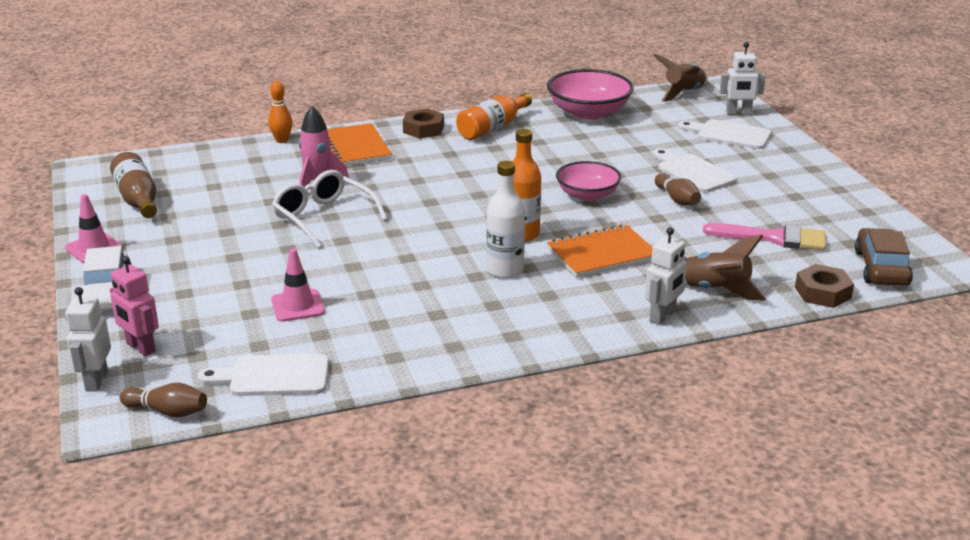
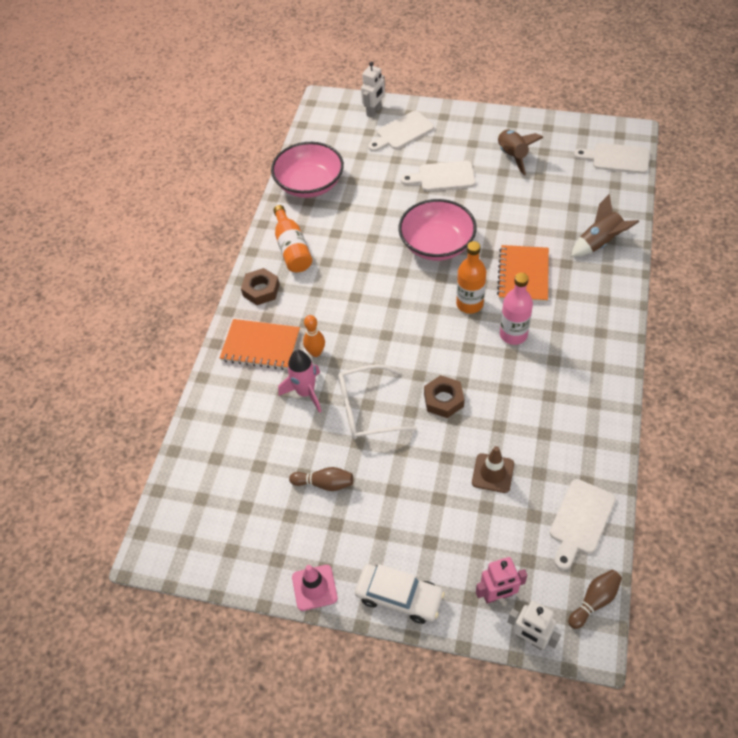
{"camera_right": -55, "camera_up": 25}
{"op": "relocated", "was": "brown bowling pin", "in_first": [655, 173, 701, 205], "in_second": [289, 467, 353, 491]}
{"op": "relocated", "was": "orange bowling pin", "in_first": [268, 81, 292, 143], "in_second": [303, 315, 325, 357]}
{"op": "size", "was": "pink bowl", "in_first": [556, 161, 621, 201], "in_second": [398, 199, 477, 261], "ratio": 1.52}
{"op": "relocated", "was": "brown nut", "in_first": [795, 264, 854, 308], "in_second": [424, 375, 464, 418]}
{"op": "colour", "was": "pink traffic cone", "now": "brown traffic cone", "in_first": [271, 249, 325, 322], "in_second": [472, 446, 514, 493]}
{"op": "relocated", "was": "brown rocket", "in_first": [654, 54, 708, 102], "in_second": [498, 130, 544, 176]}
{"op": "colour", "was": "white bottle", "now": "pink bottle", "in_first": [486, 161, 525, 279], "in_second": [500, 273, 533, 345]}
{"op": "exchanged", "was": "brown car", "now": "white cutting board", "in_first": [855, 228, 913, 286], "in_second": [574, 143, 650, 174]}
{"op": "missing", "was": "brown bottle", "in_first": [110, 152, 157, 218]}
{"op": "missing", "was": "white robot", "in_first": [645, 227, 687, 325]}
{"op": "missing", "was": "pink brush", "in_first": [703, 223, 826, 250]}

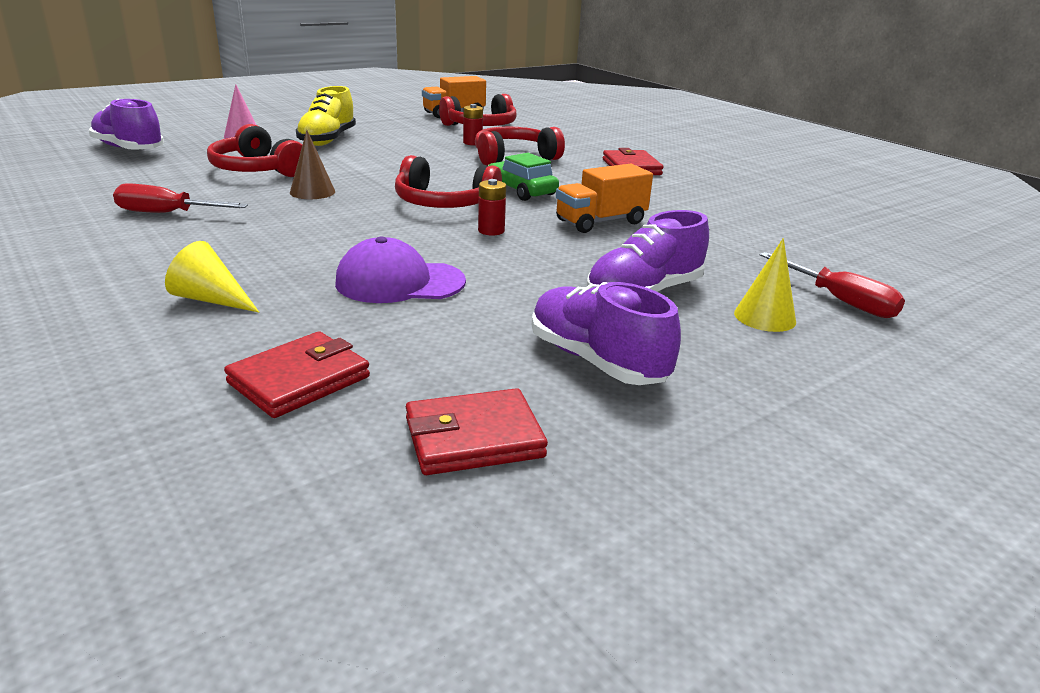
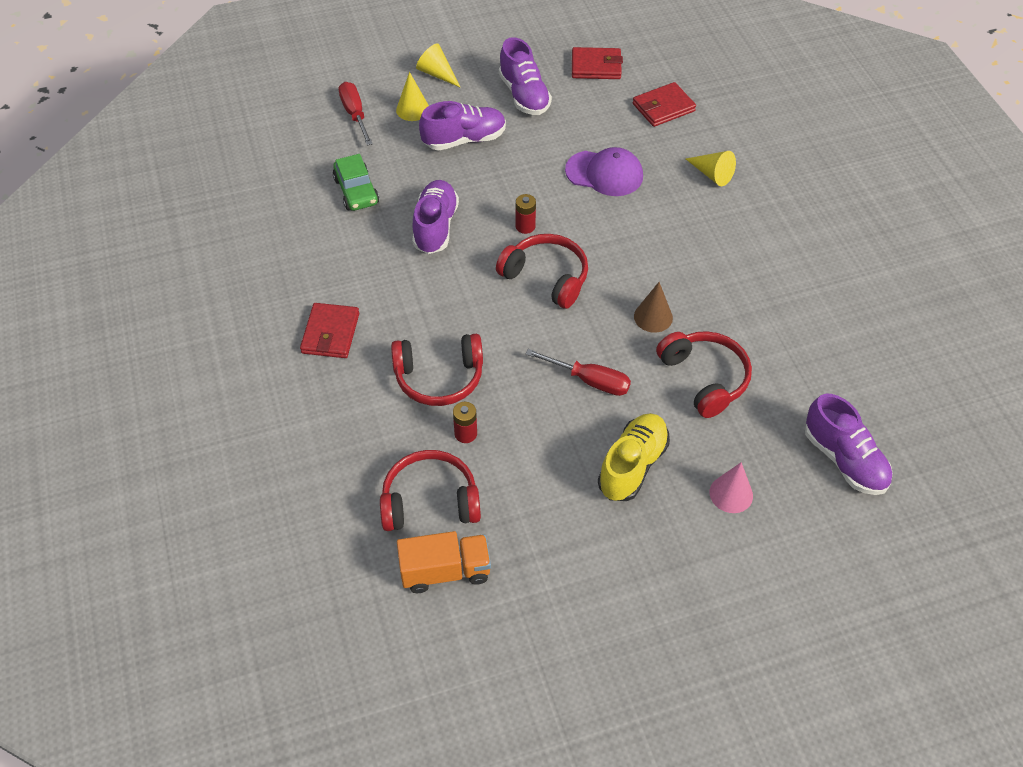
{"camera_right": -160, "camera_up": 25}
{"op": "relocated", "was": "green car", "in_first": [488, 153, 559, 201], "in_second": [333, 154, 379, 211]}
{"op": "exchanged", "was": "orange truck", "now": "purple shoe", "in_first": [556, 164, 653, 233], "in_second": [412, 180, 459, 254]}
{"op": "appeared", "now": "yellow cone", "in_second": [416, 43, 461, 88]}
{"op": "relocated", "was": "red screwdriver", "in_first": [113, 183, 248, 213], "in_second": [526, 349, 631, 396]}

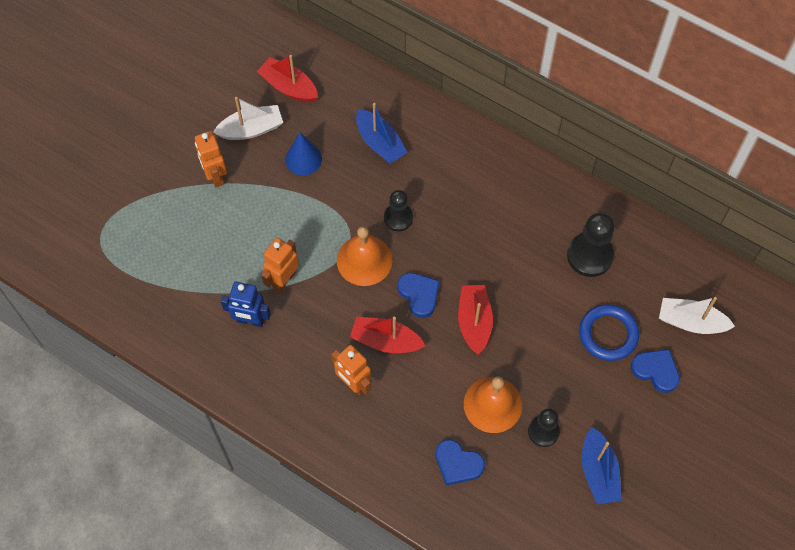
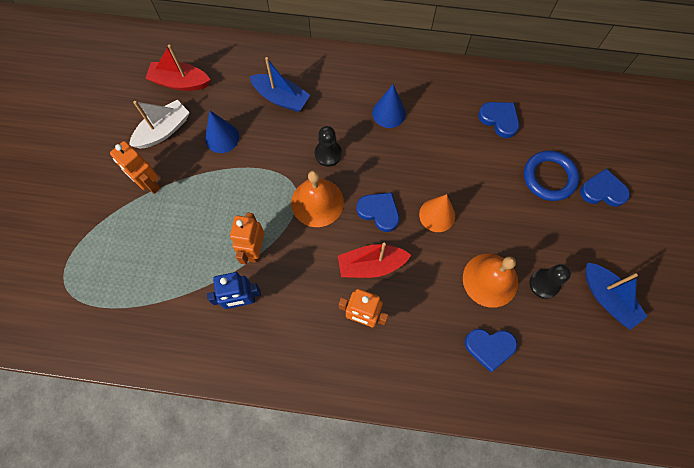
{"camera_right": -25, "camera_up": 5}
{"op": "appeared", "now": "blue cone", "in_second": [372, 84, 406, 128]}
{"op": "exchanged", "was": "red boat", "now": "orange cone", "in_first": [458, 285, 493, 355], "in_second": [419, 194, 455, 232]}
{"op": "exchanged", "was": "black pawn", "now": "blue heart", "in_first": [567, 213, 614, 277], "in_second": [478, 102, 519, 138]}
{"op": "missing", "was": "white boat", "in_first": [659, 297, 735, 334]}

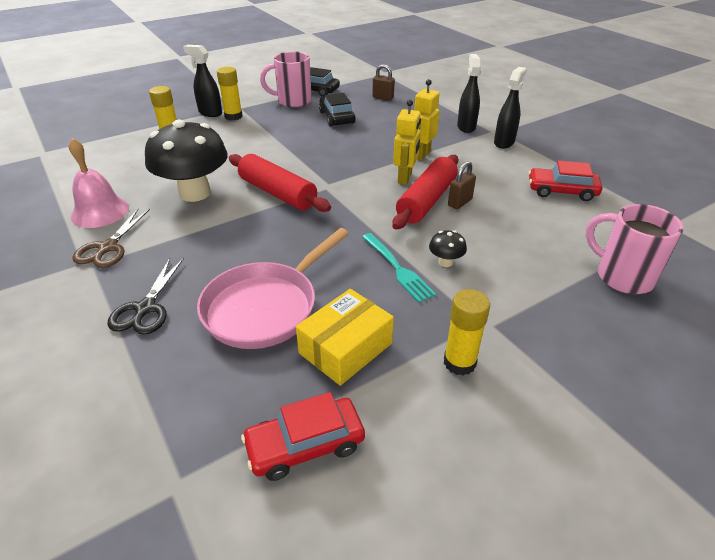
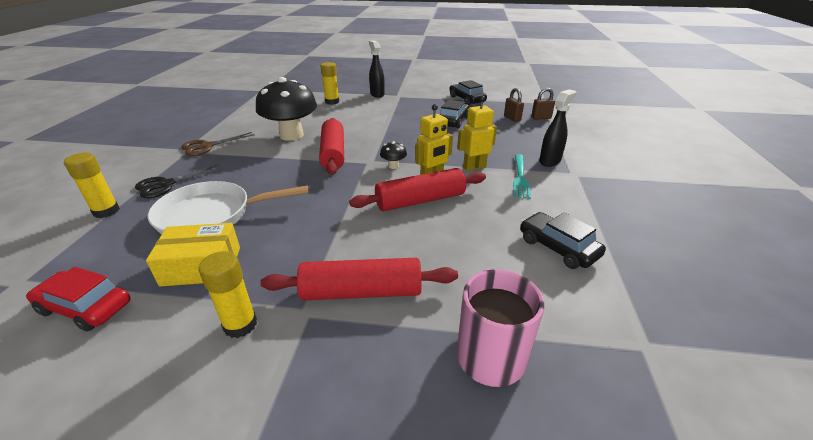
{"camera_right": 40, "camera_up": -5}
{"op": "relocated", "was": "yellow glue stick", "in_first": [217, 67, 243, 121], "in_second": [64, 153, 120, 218]}
{"op": "colour", "was": "pink pan", "now": "white pan", "in_first": [197, 228, 349, 349], "in_second": [148, 181, 308, 234]}
{"op": "appeared", "now": "red rolling pin", "in_second": [260, 258, 458, 300]}
{"op": "relocated", "was": "black mushroom", "in_first": [429, 230, 467, 267], "in_second": [380, 141, 407, 169]}
{"op": "relocated", "was": "turquoise fork", "in_first": [362, 233, 436, 303], "in_second": [513, 154, 531, 199]}
{"op": "colour", "was": "red car", "now": "black car", "in_first": [528, 161, 602, 201], "in_second": [520, 212, 606, 269]}
{"op": "relocated", "was": "brown padlock", "in_first": [448, 161, 476, 209], "in_second": [531, 88, 555, 120]}
{"op": "missing", "was": "pink bell", "in_first": [69, 138, 129, 228]}
{"op": "missing", "was": "pink mug", "in_first": [260, 51, 312, 107]}
{"op": "missing", "was": "black spray bottle", "in_first": [494, 67, 527, 149]}

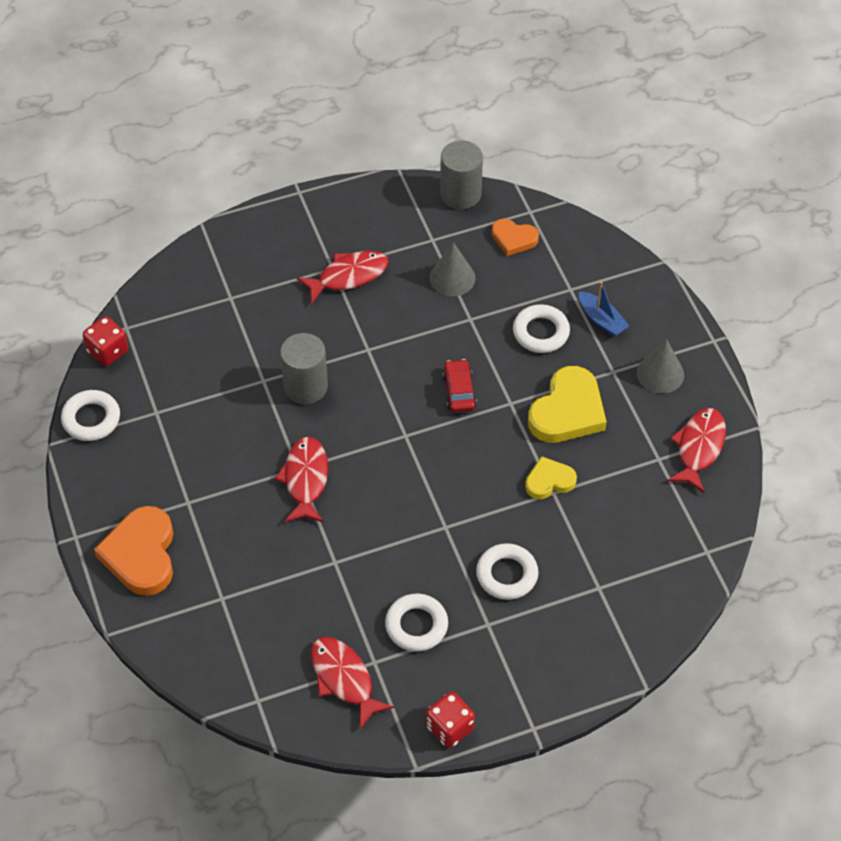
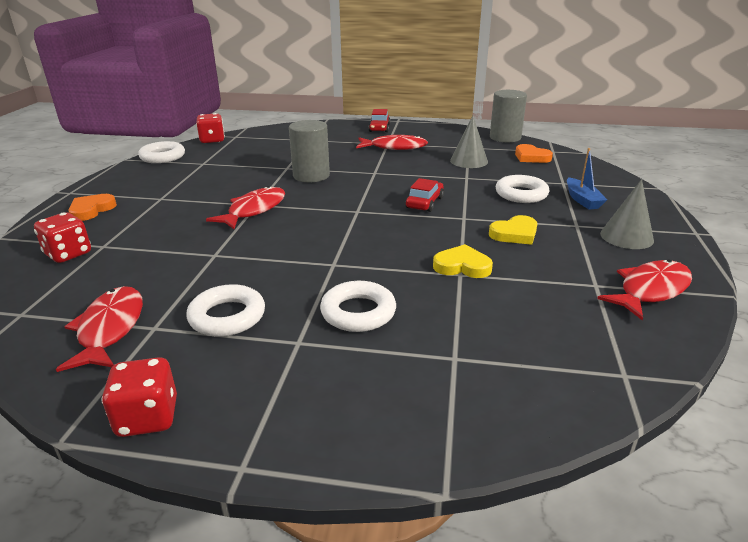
{"camera_right": 30, "camera_up": -25}
{"op": "appeared", "now": "red dice", "in_second": [34, 212, 91, 263]}
{"op": "size", "was": "orange heart", "in_first": [94, 506, 173, 596], "in_second": [68, 194, 117, 221], "ratio": 0.57}
{"op": "appeared", "now": "red car", "in_second": [368, 109, 390, 132]}
{"op": "size", "was": "yellow heart", "in_first": [528, 366, 607, 443], "in_second": [489, 215, 537, 245], "ratio": 0.57}

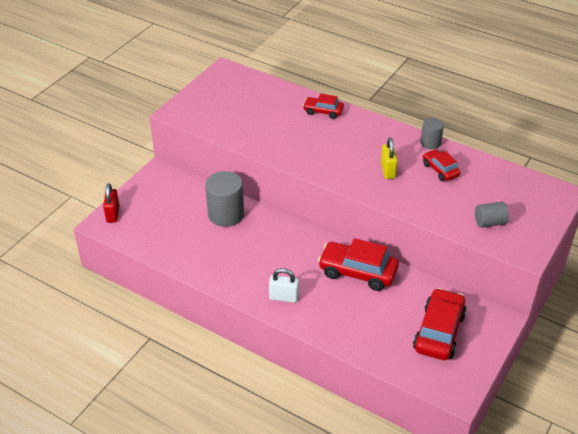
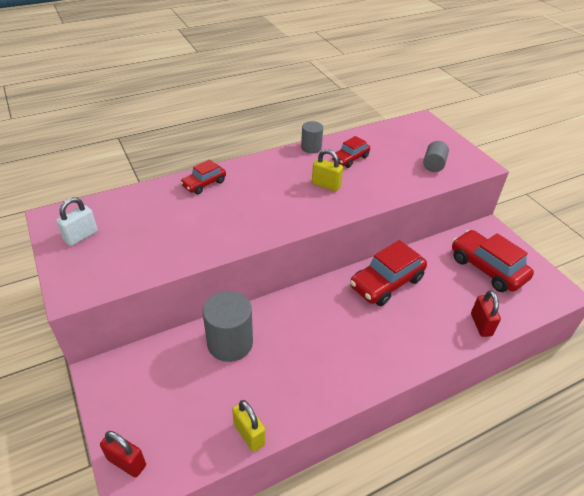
{"camera_right": -60, "camera_up": 0}
{"op": "relocated", "was": "white padlock", "in_first": [269, 268, 299, 303], "in_second": [56, 197, 98, 246]}
{"op": "appeared", "now": "yellow padlock", "in_second": [232, 400, 266, 452]}
{"op": "spun", "was": "red car", "in_first": [423, 149, 461, 181], "in_second": [332, 136, 370, 168], "clockwise": -45}
{"op": "appeared", "now": "red padlock", "in_second": [471, 290, 501, 337]}

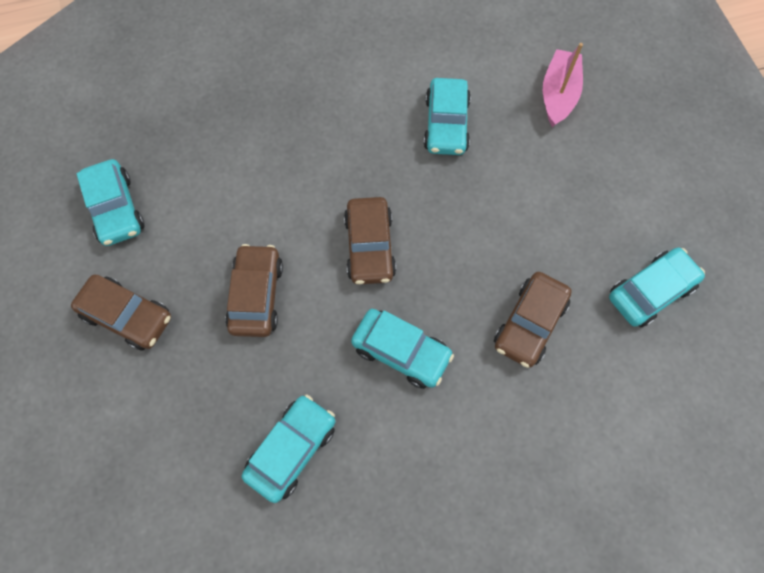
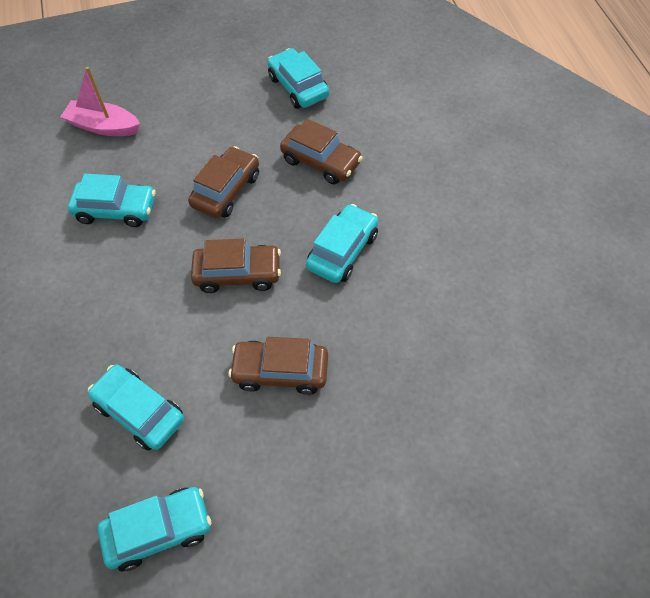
{"camera_right": -85, "camera_up": -10}
{"op": "relocated", "was": "turquoise car", "in_first": [242, 394, 335, 503], "in_second": [88, 365, 184, 451]}
{"op": "relocated", "was": "brown car", "in_first": [71, 274, 171, 351], "in_second": [188, 146, 259, 218]}

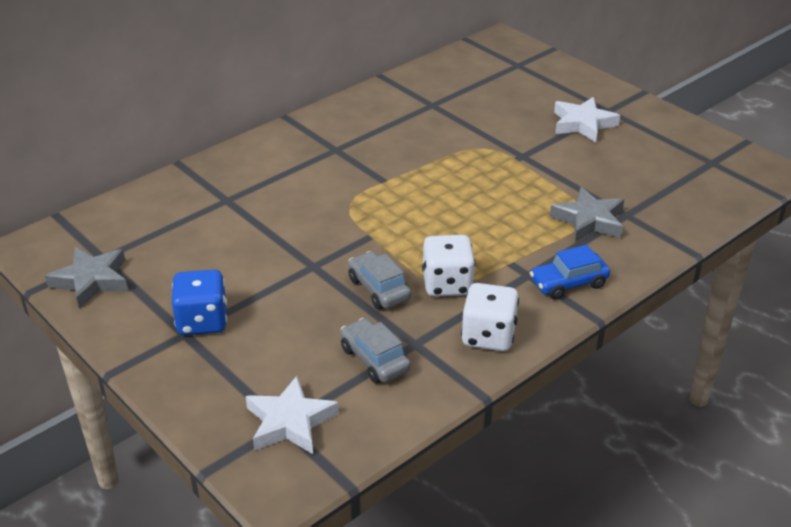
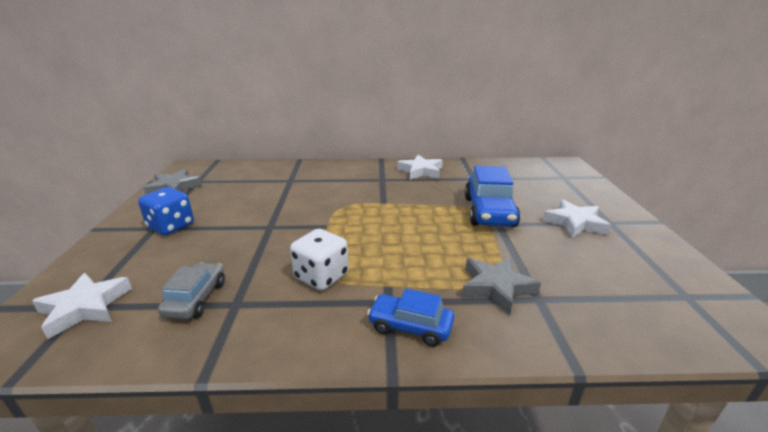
{"camera_right": 40, "camera_up": -10}
{"op": "appeared", "now": "white star", "in_second": [397, 155, 443, 180]}
{"op": "appeared", "now": "blue car", "in_second": [465, 166, 520, 227]}
{"op": "missing", "was": "grey car", "in_first": [348, 251, 411, 310]}
{"op": "missing", "was": "white dice", "in_first": [461, 283, 519, 351]}

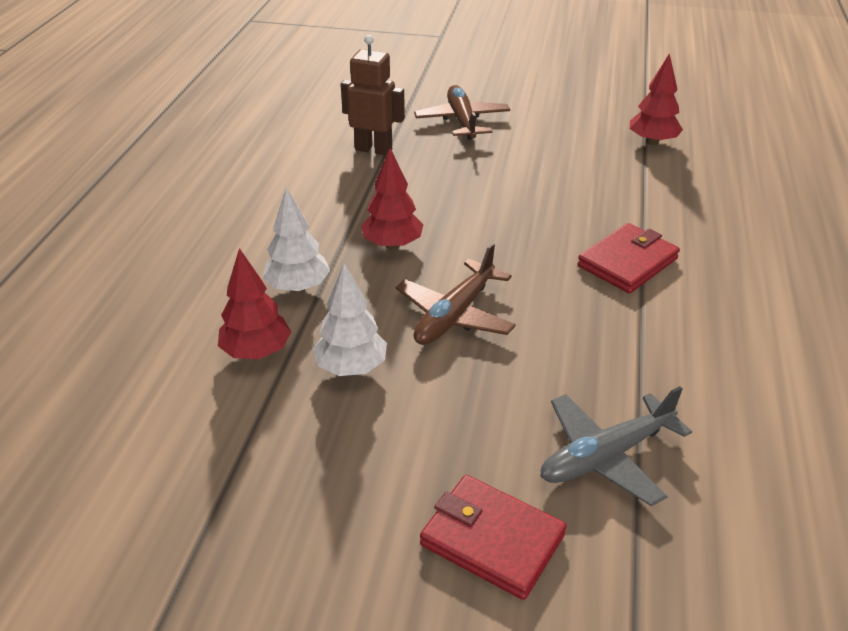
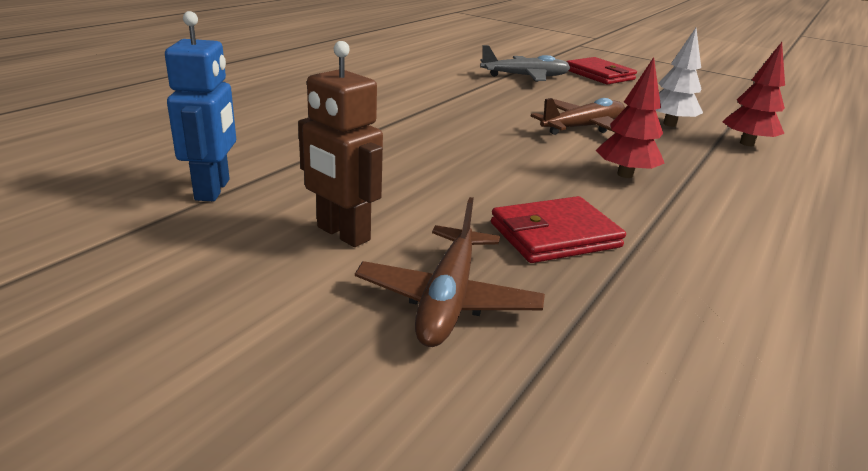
{"camera_right": -160, "camera_up": -10}
{"op": "exchanged", "was": "red tree", "now": "blue robot", "in_first": [630, 53, 683, 146], "in_second": [165, 11, 236, 201]}
{"op": "relocated", "was": "brown robot", "in_first": [341, 35, 405, 155], "in_second": [298, 41, 383, 247]}
{"op": "relocated", "was": "red wallet", "in_first": [578, 223, 680, 293], "in_second": [491, 196, 626, 263]}
{"op": "missing", "was": "white tree", "in_first": [263, 187, 330, 293]}

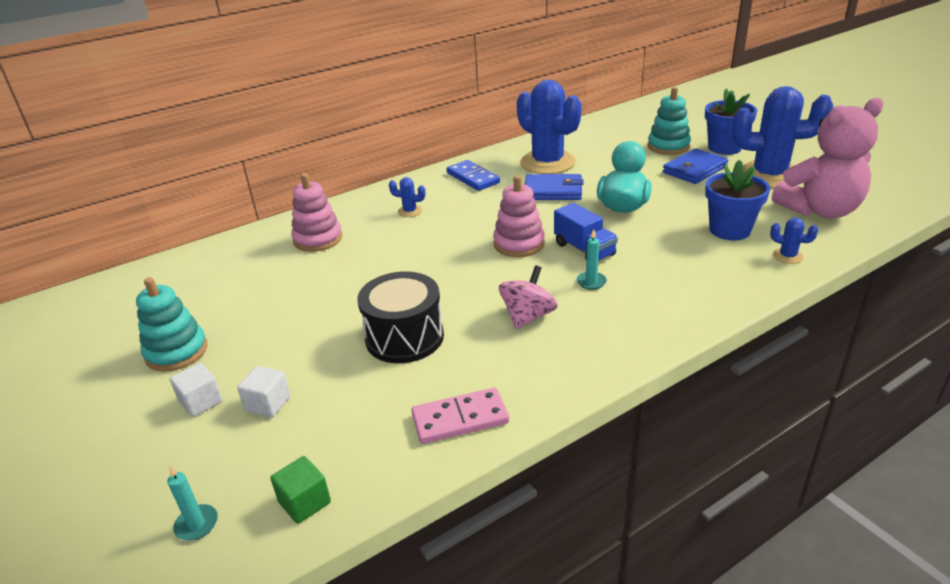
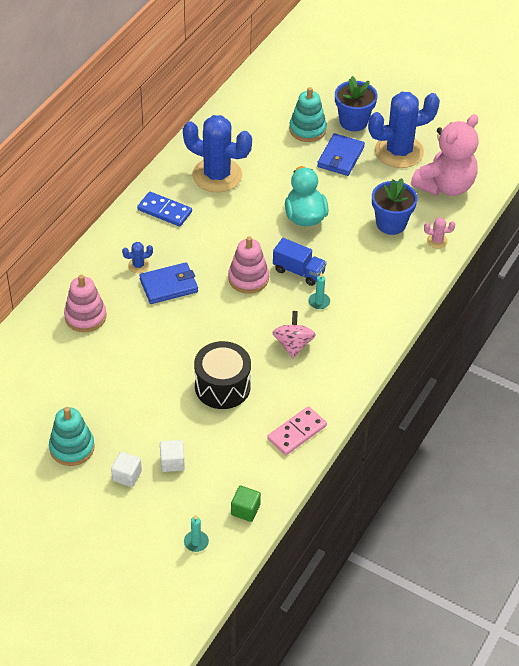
{"camera_right": -30, "camera_up": 15}
{"op": "relocated", "was": "blue wallet", "in_first": [525, 174, 583, 200], "in_second": [139, 262, 198, 304]}
{"op": "colour", "was": "blue cactus", "now": "pink cactus", "in_first": [770, 217, 818, 264], "in_second": [424, 217, 455, 248]}

